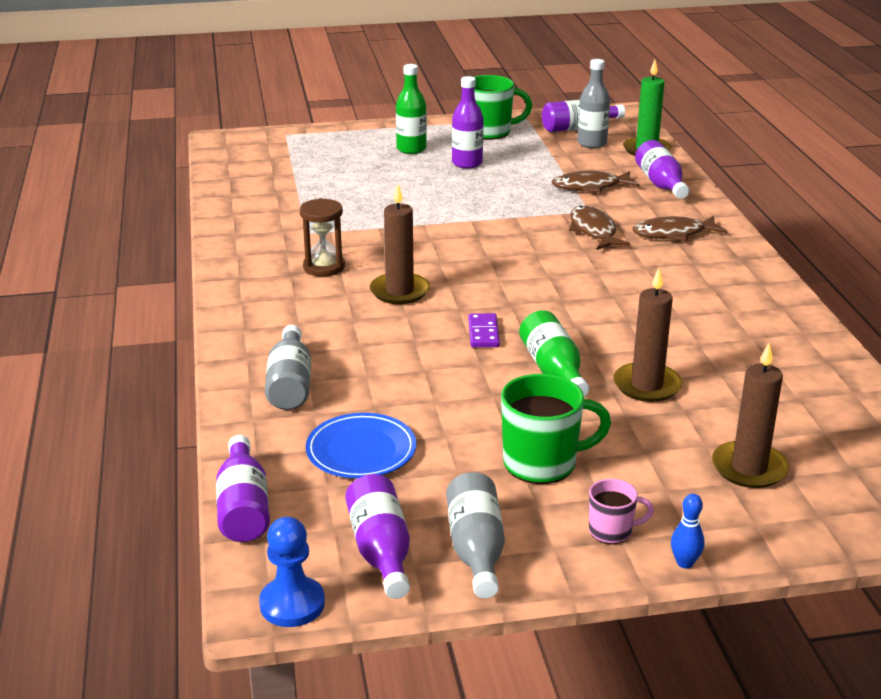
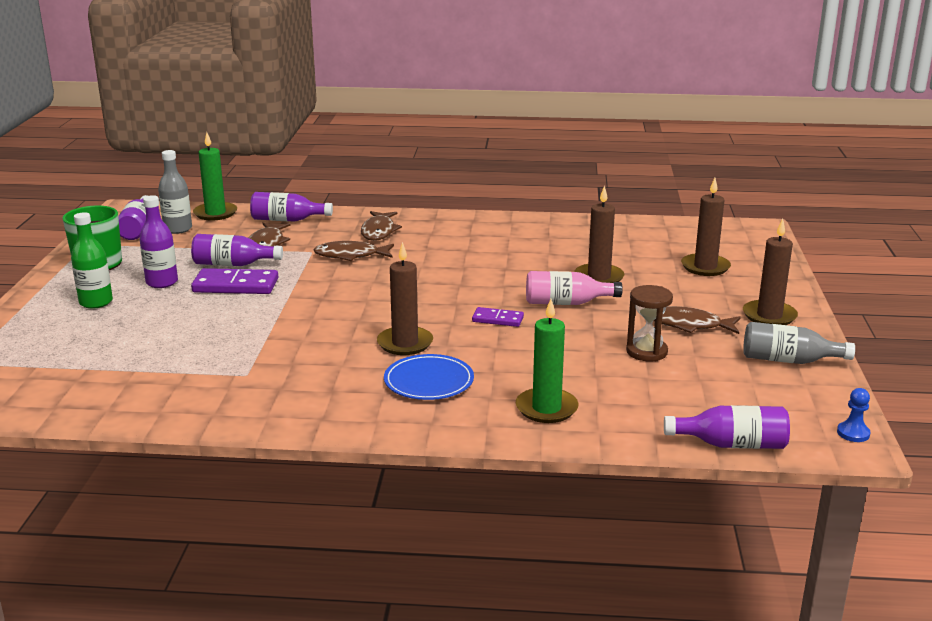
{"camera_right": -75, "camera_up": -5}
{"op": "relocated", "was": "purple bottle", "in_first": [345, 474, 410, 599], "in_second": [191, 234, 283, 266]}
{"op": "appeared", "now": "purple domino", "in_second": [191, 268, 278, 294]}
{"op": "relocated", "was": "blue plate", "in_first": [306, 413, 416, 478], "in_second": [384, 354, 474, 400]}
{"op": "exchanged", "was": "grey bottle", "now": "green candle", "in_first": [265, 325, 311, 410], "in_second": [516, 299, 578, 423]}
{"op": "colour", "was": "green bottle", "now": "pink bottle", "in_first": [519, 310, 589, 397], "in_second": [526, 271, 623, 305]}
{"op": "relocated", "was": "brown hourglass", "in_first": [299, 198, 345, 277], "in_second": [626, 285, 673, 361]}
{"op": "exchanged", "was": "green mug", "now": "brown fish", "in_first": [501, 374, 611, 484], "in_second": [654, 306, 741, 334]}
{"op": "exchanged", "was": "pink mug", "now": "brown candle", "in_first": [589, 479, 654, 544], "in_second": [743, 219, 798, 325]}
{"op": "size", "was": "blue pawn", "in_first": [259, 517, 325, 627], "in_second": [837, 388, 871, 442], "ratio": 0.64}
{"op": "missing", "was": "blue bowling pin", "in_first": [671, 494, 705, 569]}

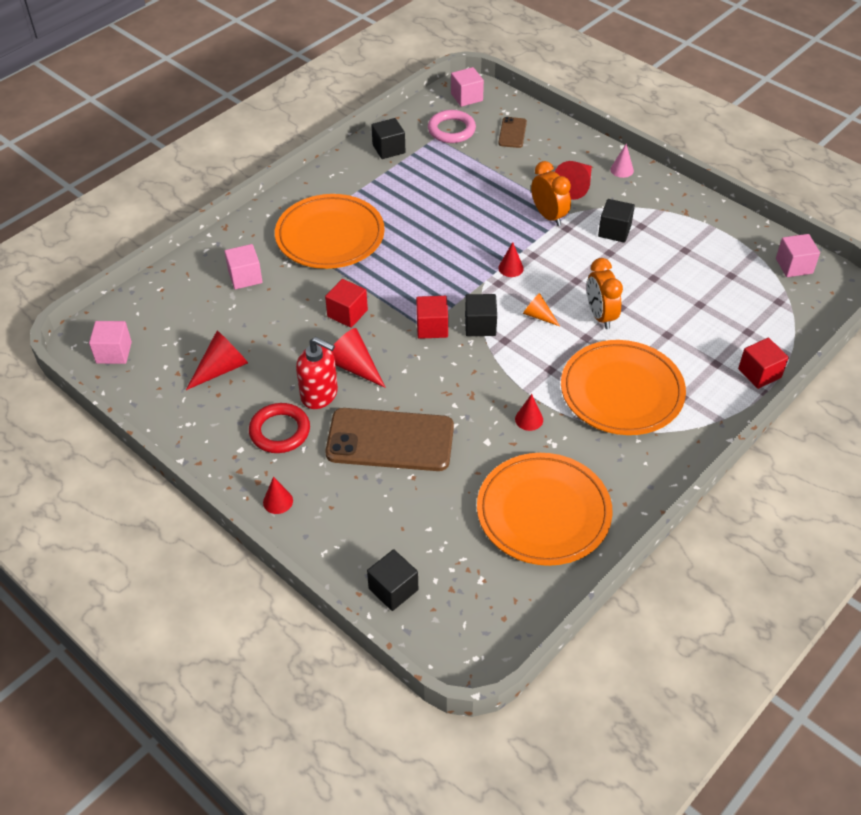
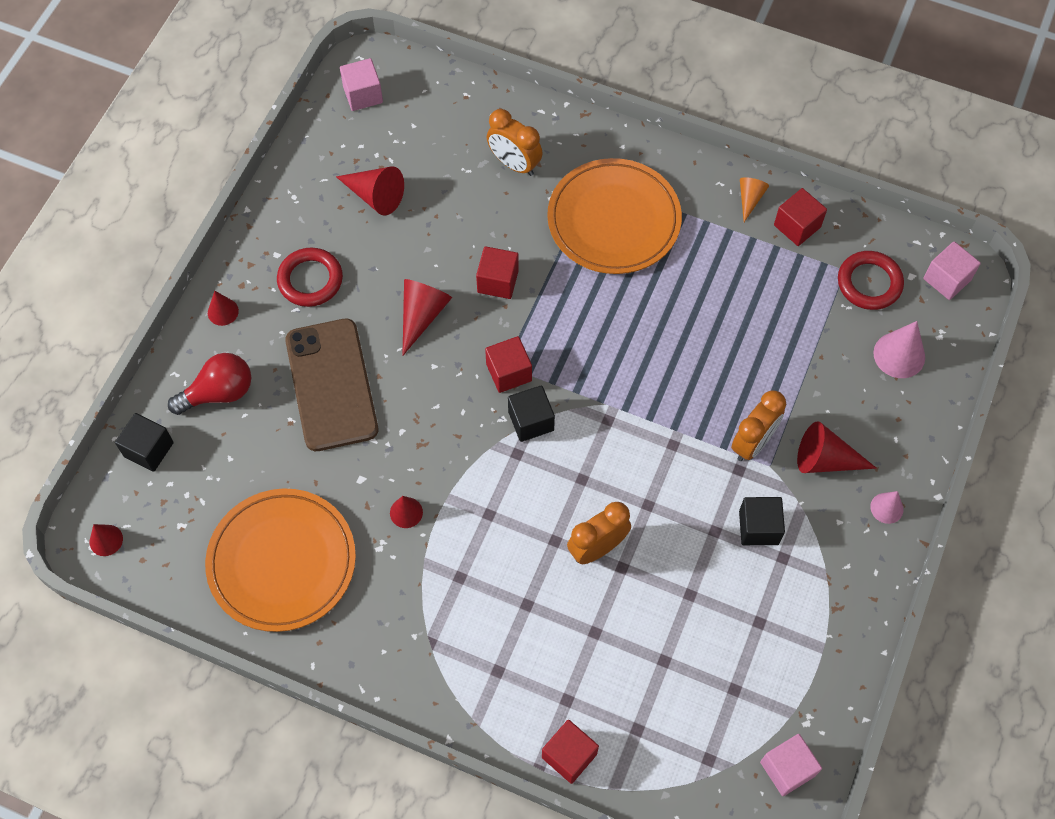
{"camera_right": 70, "camera_up": 15}
{"op": "relocated", "was": "red cone", "in_first": [498, 242, 524, 277], "in_second": [90, 524, 123, 556]}
{"op": "appeared", "now": "red light bulb", "in_second": [168, 353, 251, 415]}
{"op": "exchanged", "was": "pink cube", "now": "orange clock", "in_first": [224, 244, 263, 289], "in_second": [487, 109, 543, 176]}
{"op": "relocated", "was": "orange cone", "in_first": [523, 293, 560, 326], "in_second": [740, 177, 769, 222]}
{"op": "colour", "was": "black cube", "now": "red cube", "in_first": [371, 118, 405, 159], "in_second": [774, 188, 827, 246]}
{"op": "colour", "was": "pink ring", "now": "red ring", "in_first": [428, 110, 476, 143], "in_second": [838, 251, 904, 310]}
{"op": "exchanged", "was": "brown phone", "now": "pink cone", "in_first": [498, 117, 527, 148], "in_second": [874, 321, 925, 378]}
{"op": "missing", "was": "red soap dispenser", "in_first": [296, 337, 338, 409]}
{"op": "missing", "was": "orange plate", "in_first": [561, 340, 686, 435]}

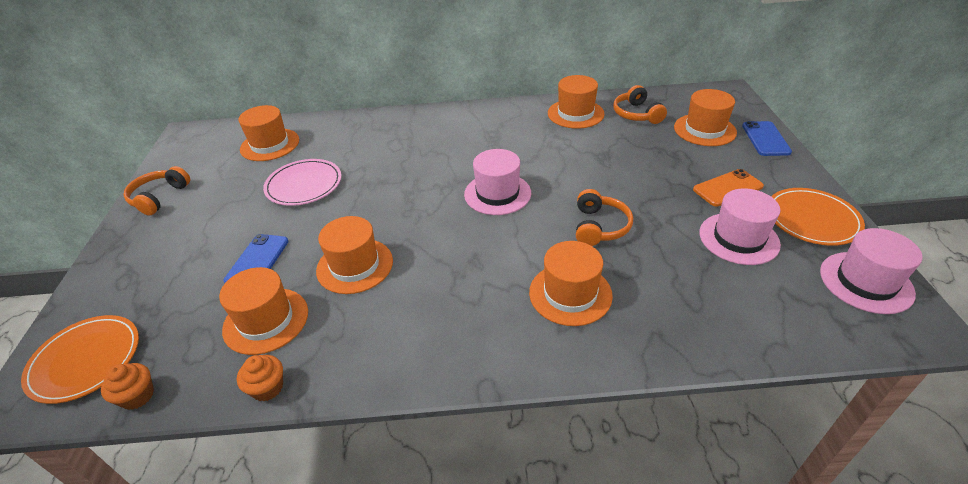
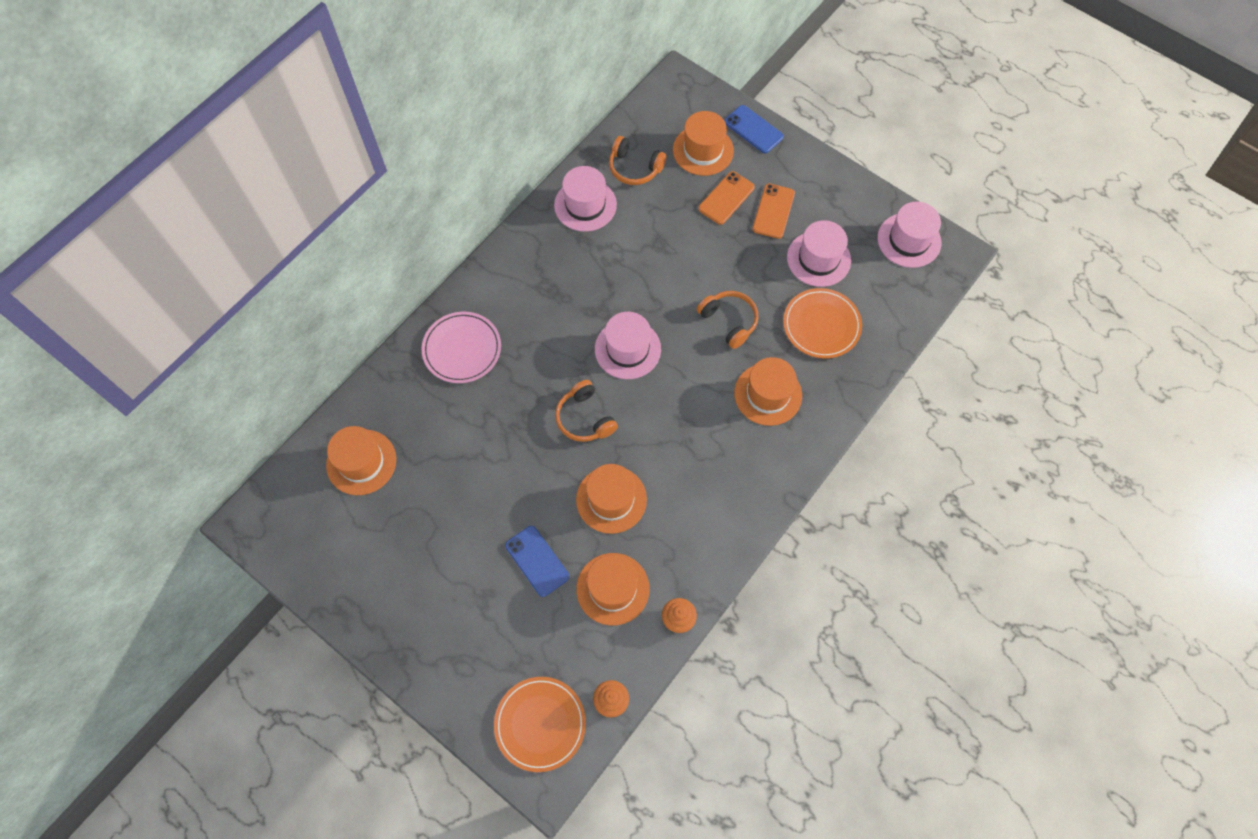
{"camera_right": -50, "camera_up": 25}
{"op": "relocated", "was": "pink plate", "in_first": [263, 159, 341, 206], "in_second": [422, 312, 501, 383]}
{"op": "colour", "was": "orange hat", "now": "pink hat", "in_first": [548, 75, 605, 129], "in_second": [554, 166, 617, 232]}
{"op": "relocated", "was": "orange headphones", "in_first": [123, 166, 190, 216], "in_second": [555, 380, 618, 442]}
{"op": "appeared", "now": "orange phone", "in_second": [698, 171, 755, 225]}
{"op": "relocated", "was": "orange plate", "in_first": [771, 188, 865, 246], "in_second": [783, 288, 862, 359]}

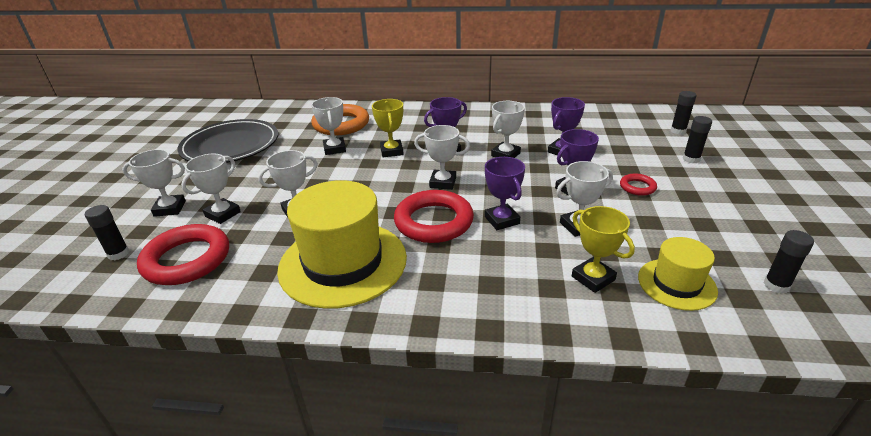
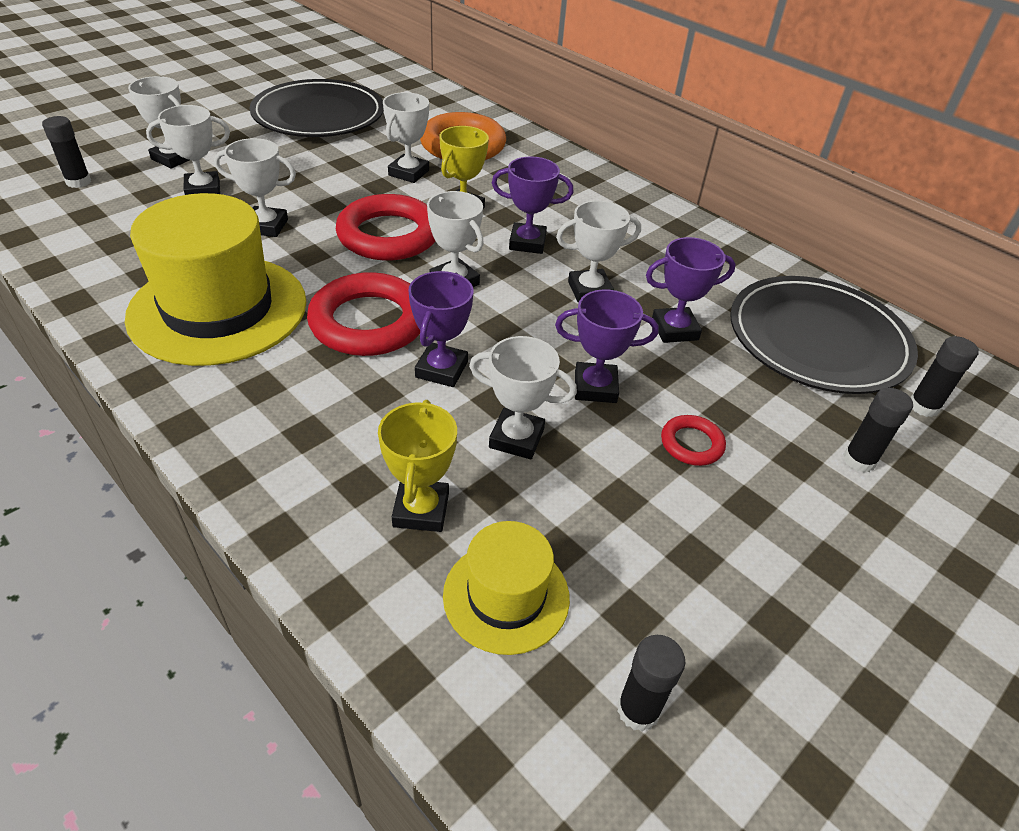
{"camera_right": 35, "camera_up": 10}
{"op": "relocated", "was": "red ring", "in_first": [137, 224, 229, 285], "in_second": [336, 194, 435, 261]}
{"op": "appeared", "now": "black plate", "in_second": [730, 276, 918, 394]}

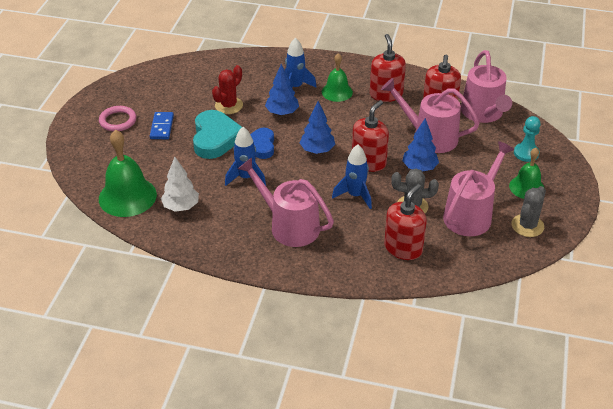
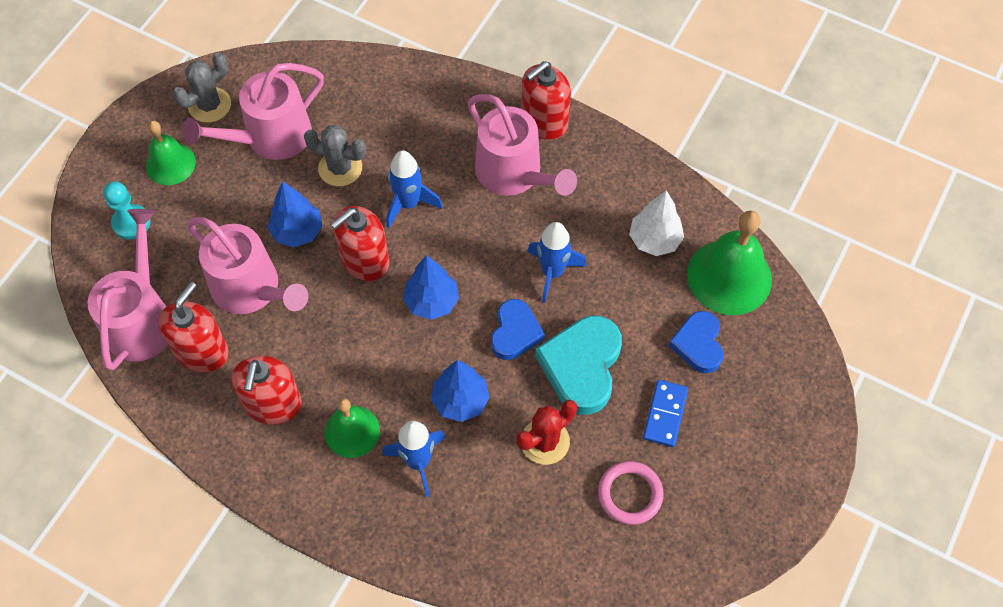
{"camera_right": -165, "camera_up": 20}
{"op": "relocated", "was": "red soap dispenser", "in_first": [384, 184, 427, 260], "in_second": [521, 61, 571, 140]}
{"op": "relocated", "was": "pink ring", "in_first": [99, 106, 136, 131], "in_second": [598, 461, 664, 525]}
{"op": "appeared", "now": "blue heart", "in_second": [669, 311, 724, 374]}

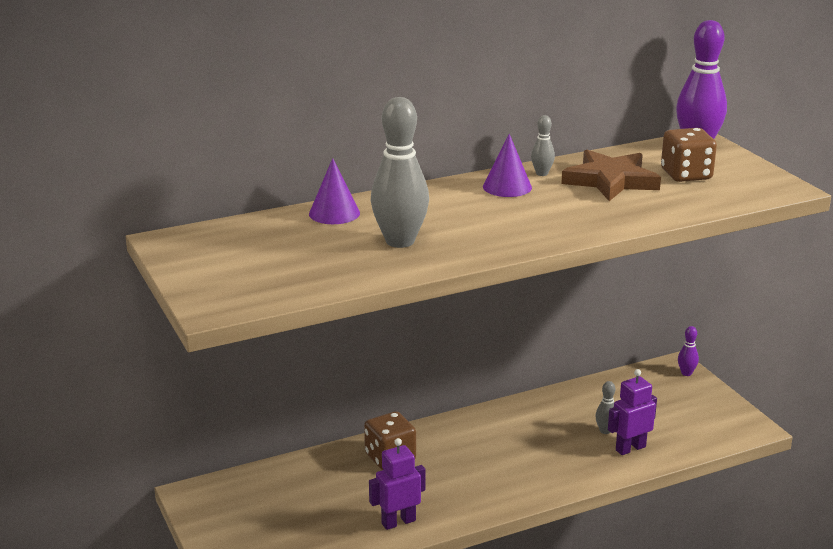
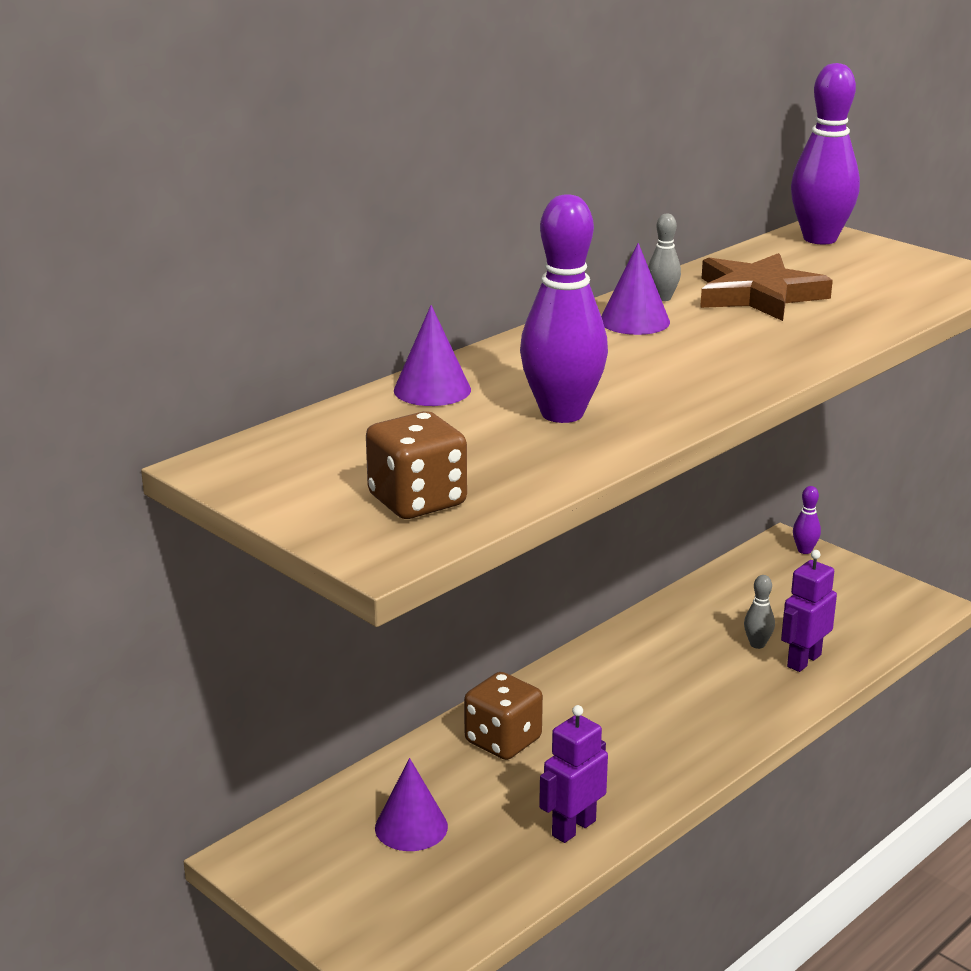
{"camera_right": -20, "camera_up": 0}
{"op": "relocated", "was": "brown dice", "in_first": [661, 128, 717, 182], "in_second": [366, 411, 467, 519]}
{"op": "appeared", "now": "purple cone", "in_second": [375, 758, 448, 851]}
{"op": "colour", "was": "grey bowling pin", "now": "purple bowling pin", "in_first": [371, 97, 429, 248], "in_second": [520, 194, 608, 423]}

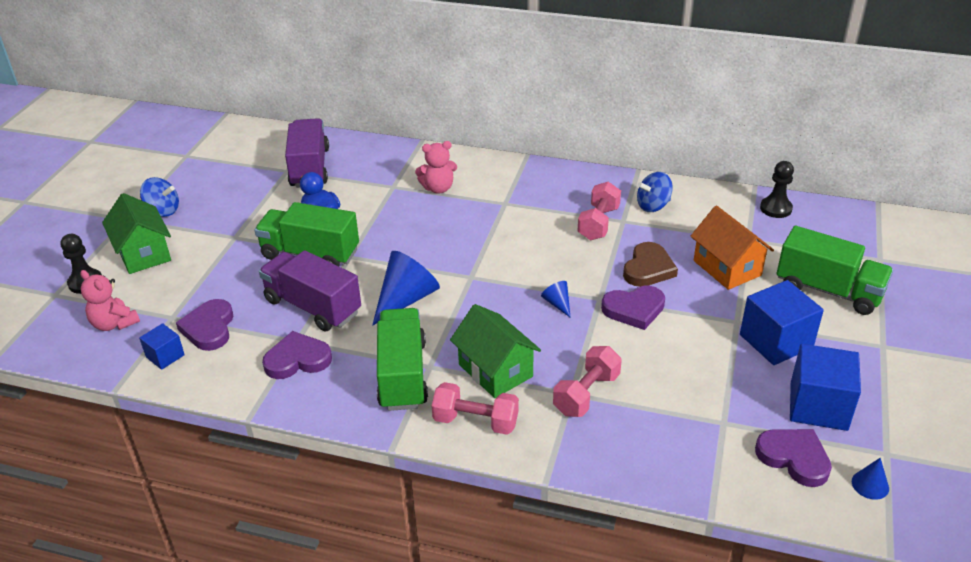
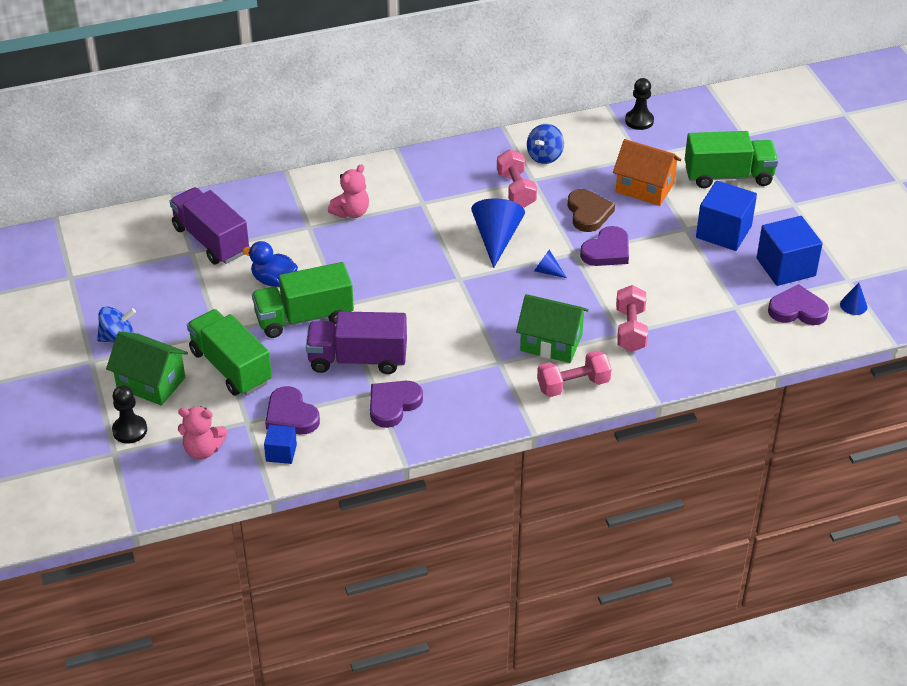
{"camera_right": -35, "camera_up": 5}
{"op": "relocated", "was": "green truck", "in_first": [377, 308, 428, 411], "in_second": [187, 309, 272, 396]}
{"op": "relocated", "was": "blue cone", "in_first": [372, 251, 440, 325], "in_second": [471, 198, 525, 268]}

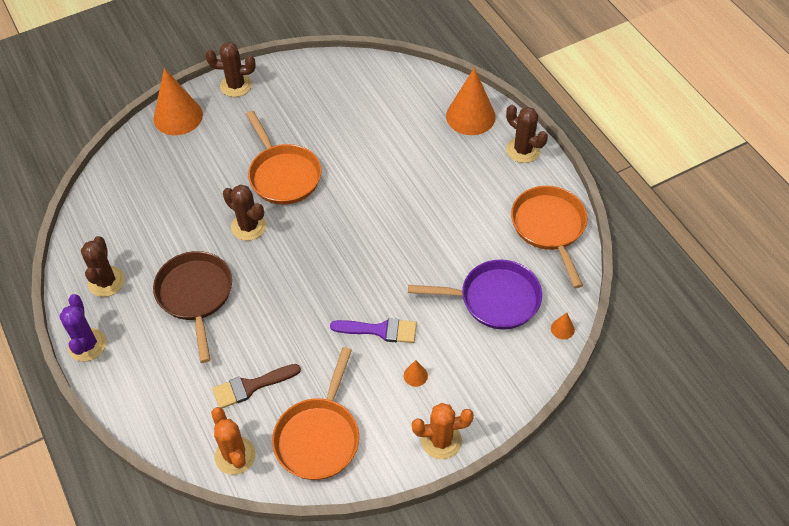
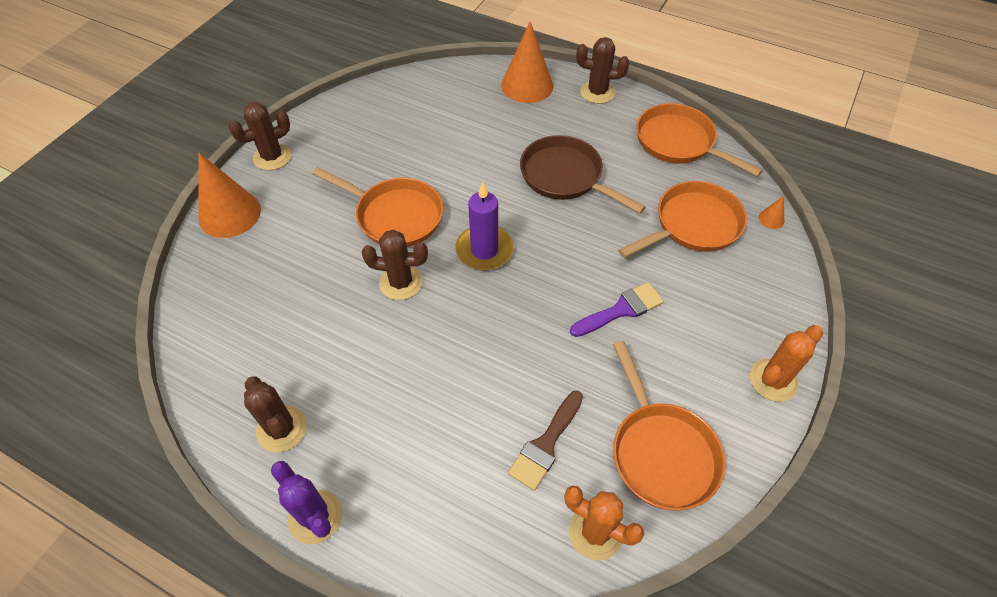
{"camera_right": -35, "camera_up": 0}
{"op": "appeared", "now": "purple candle", "in_second": [455, 182, 514, 271]}
{"op": "relocated", "was": "brown pan", "in_first": [153, 251, 232, 363], "in_second": [520, 135, 646, 214]}
{"op": "colour", "was": "purple pan", "now": "orange pan", "in_first": [408, 260, 542, 330], "in_second": [618, 181, 747, 258]}
{"op": "missing", "was": "orange cone", "in_first": [404, 360, 428, 387]}

